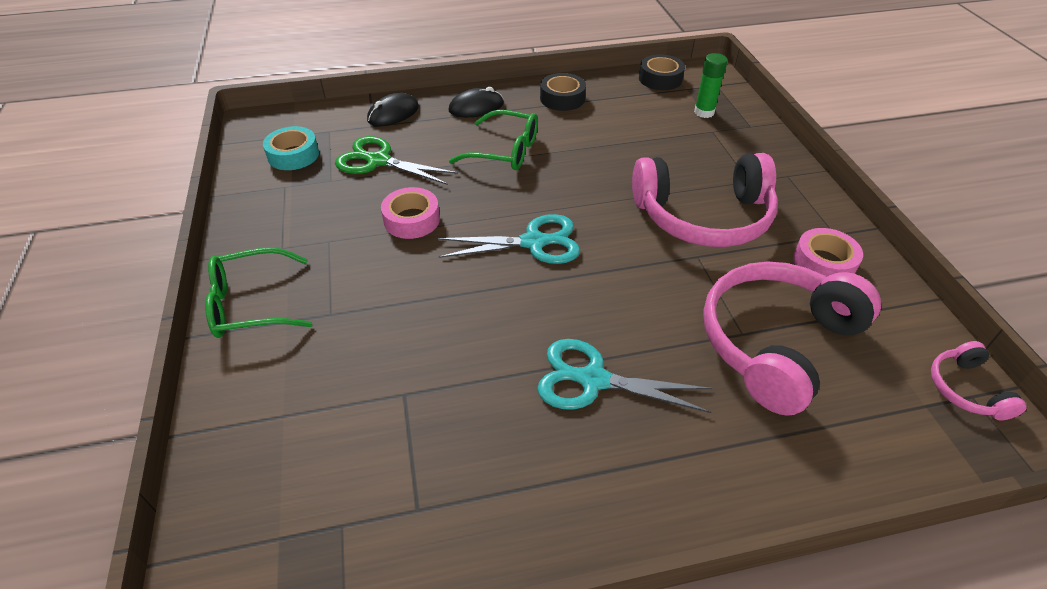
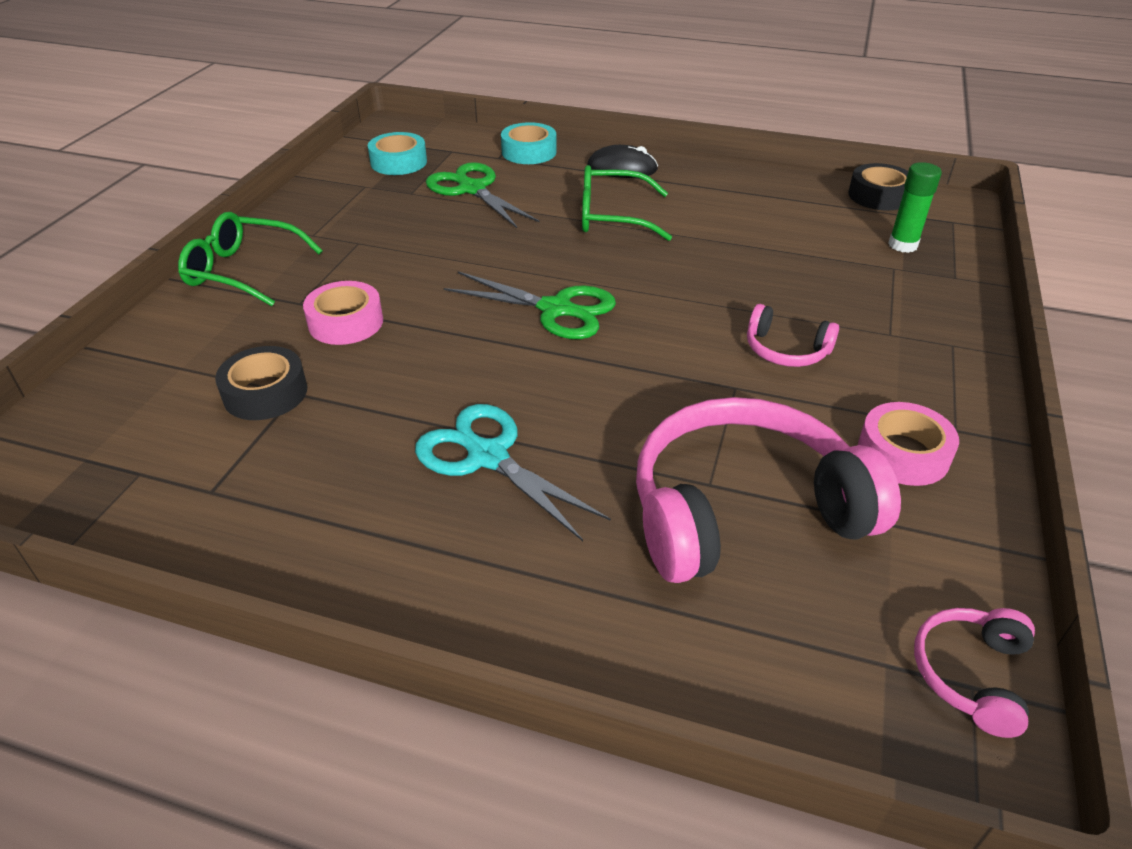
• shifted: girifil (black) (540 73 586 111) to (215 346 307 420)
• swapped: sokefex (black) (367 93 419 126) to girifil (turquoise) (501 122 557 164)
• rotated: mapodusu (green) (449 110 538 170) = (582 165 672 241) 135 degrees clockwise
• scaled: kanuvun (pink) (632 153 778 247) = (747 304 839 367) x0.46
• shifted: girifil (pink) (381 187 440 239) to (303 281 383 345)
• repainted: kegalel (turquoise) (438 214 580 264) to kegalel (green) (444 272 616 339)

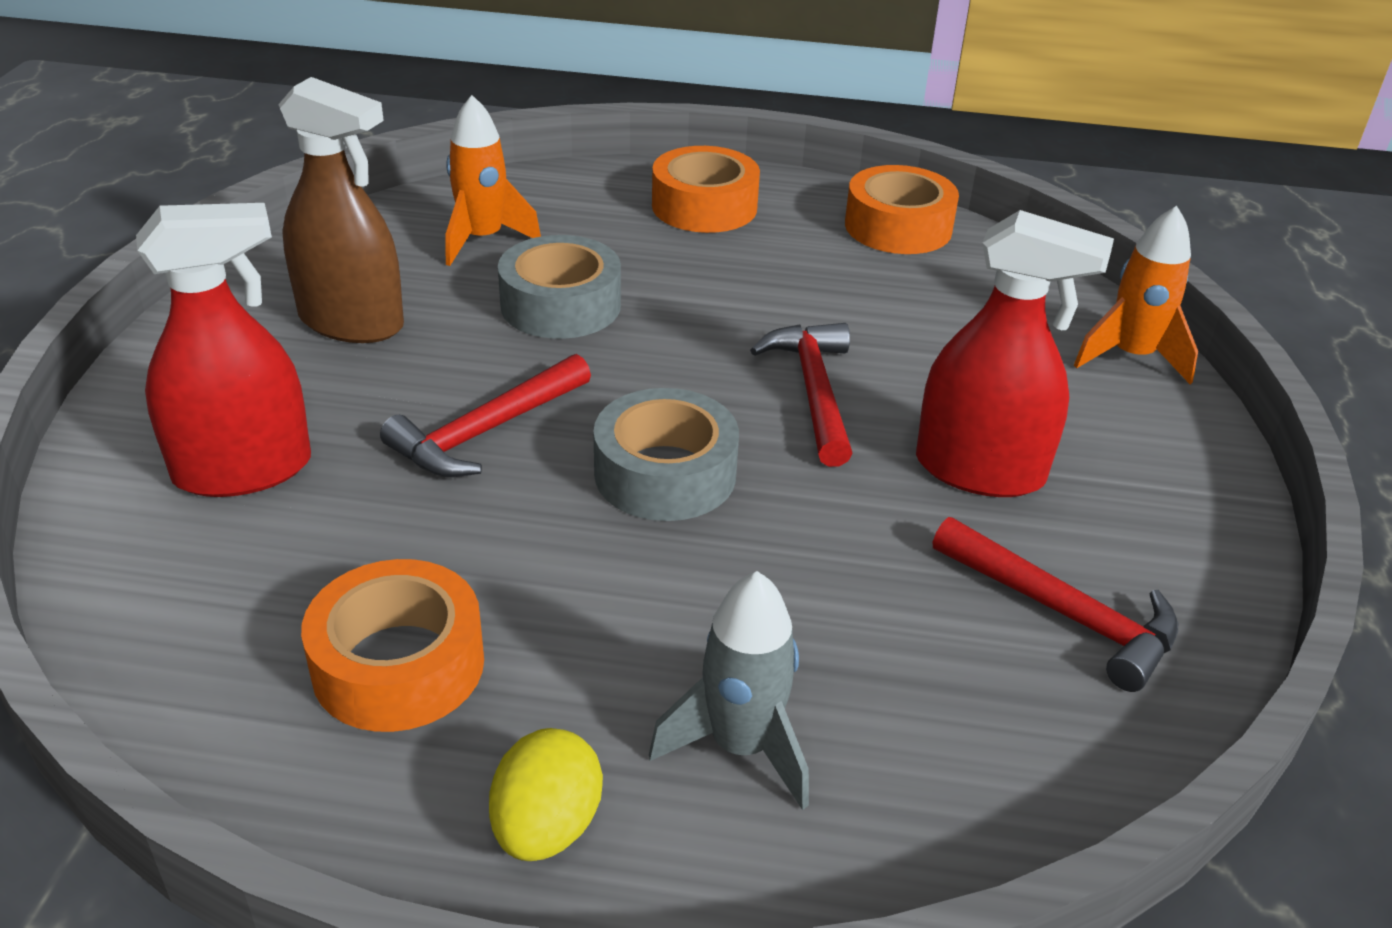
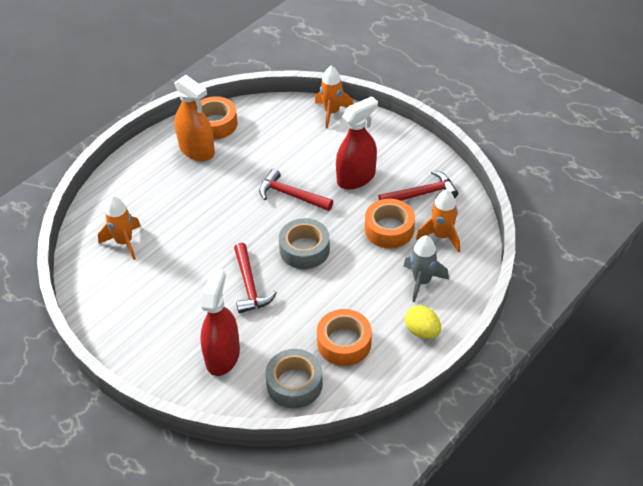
• gone: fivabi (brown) (278 77 404 343)
• shifted: girifil (orange) (652 146 760 233) to (365 199 415 248)
• shifted: girifil (grey) (498 235 621 339) to (266 349 323 408)
• new: fivabi (orange) (174 75 215 161)
• new: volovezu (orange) (416 189 460 253)

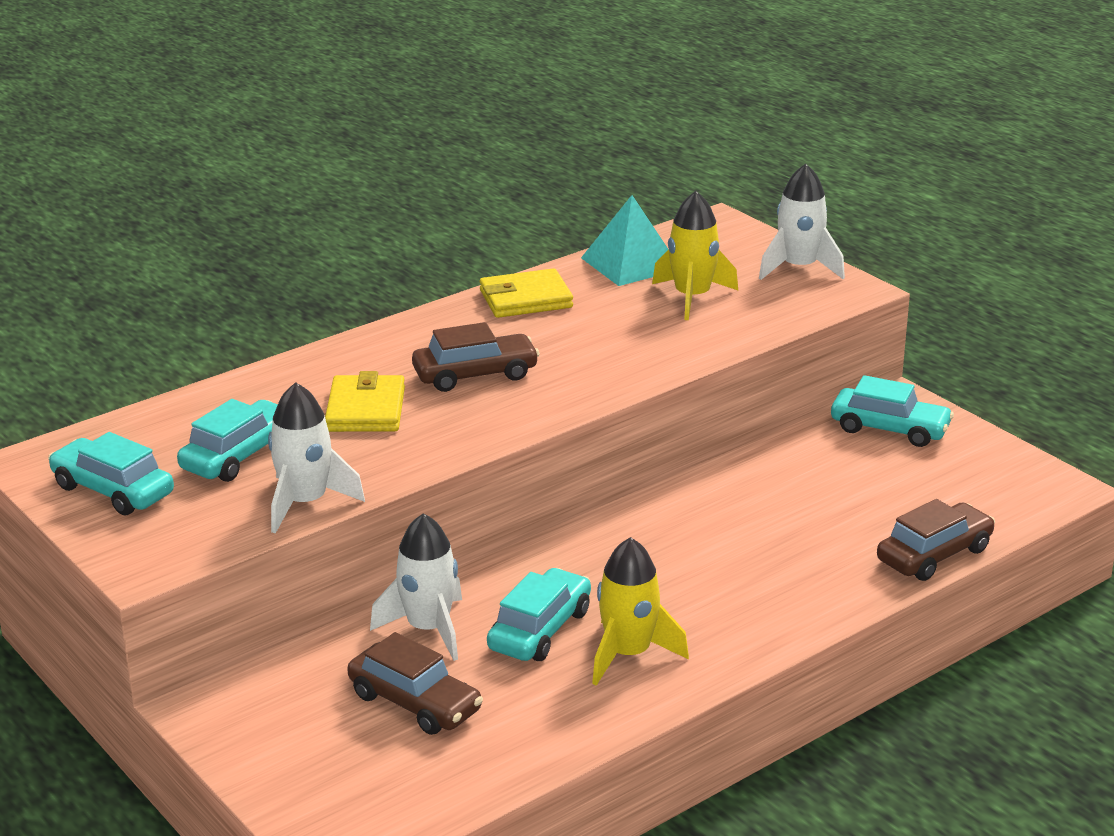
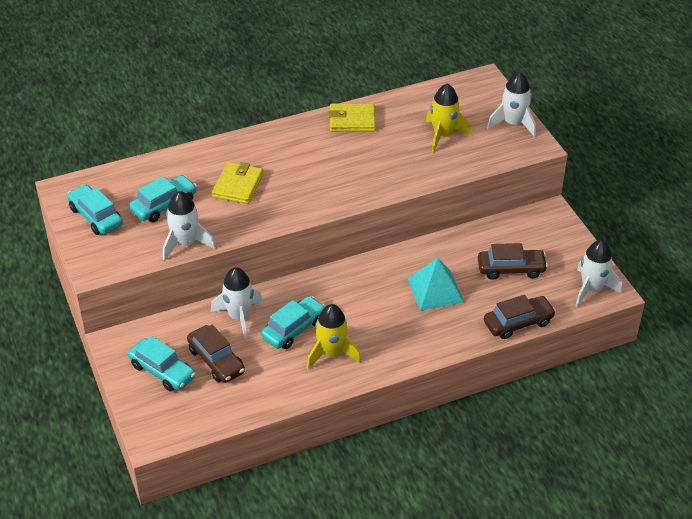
• shifted: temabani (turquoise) (581 195 668 286) to (407 258 464 311)
• shifted: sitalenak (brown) (412 322 540 392) to (478 243 548 280)
• shifted: sitalenak (turquoise) (831 375 954 447) to (128 336 196 391)
• new: volovezu (white) (575 240 622 307)

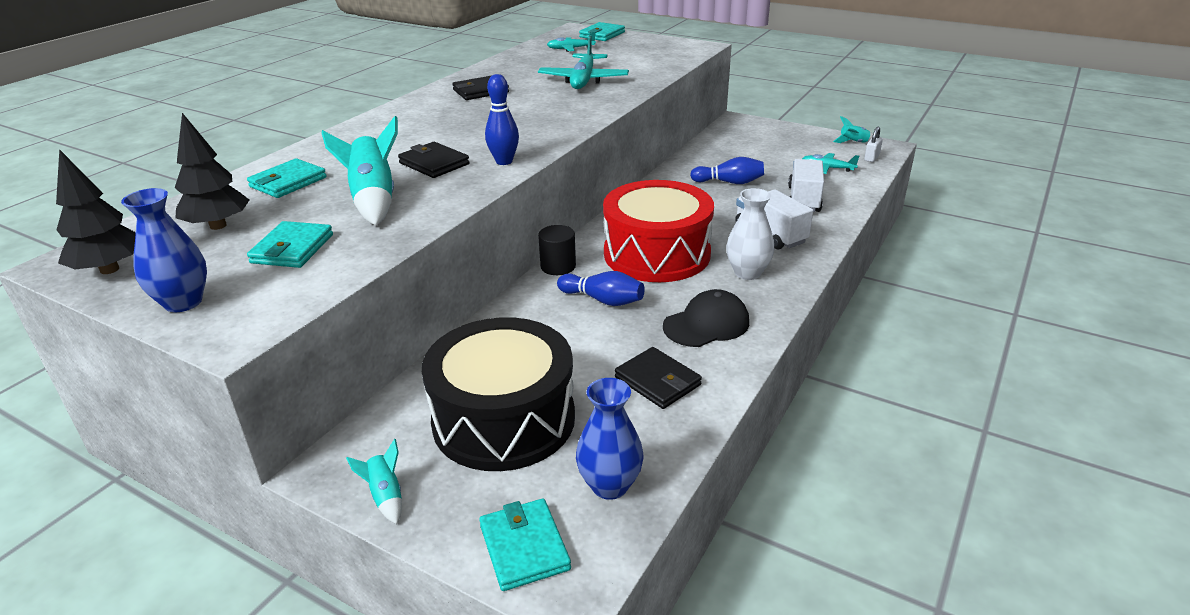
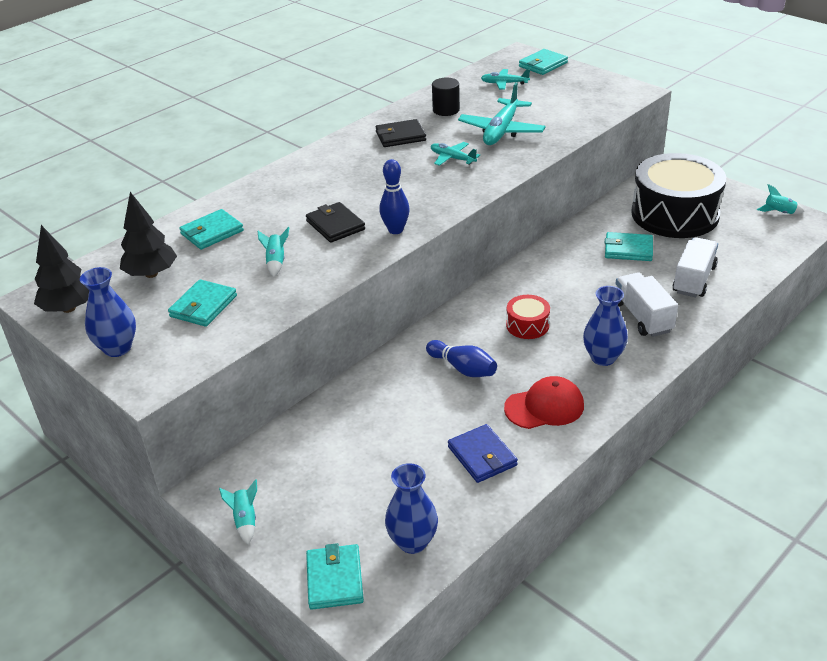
• scaled: volovezu (turquoise) (321 116 398 225) = (258 227 290 277) x0.51
• gone: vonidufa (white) (864 127 883 162)
• shifted: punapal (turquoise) (802 153 859 174) to (431 142 480 166)
• swapped: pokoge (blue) (690 157 764 184) to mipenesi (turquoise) (605 232 653 261)
• scaled: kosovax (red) (603 180 714 282) = (506 295 550 339) x0.43
• repainted: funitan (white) (726 188 774 280) to funitan (blue) (583 286 628 366)
• shifted: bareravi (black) (538 225 576 275) to (432 78 460 116)
• repainted: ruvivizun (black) (663 289 749 347) to ruvivizun (red) (504 376 584 429)
• shifted: kosovax (black) (422 317 575 471) to (631 153 726 238)
• repainted: mipenesi (black) (615 347 702 409) to mipenesi (blue) (448 424 518 483)

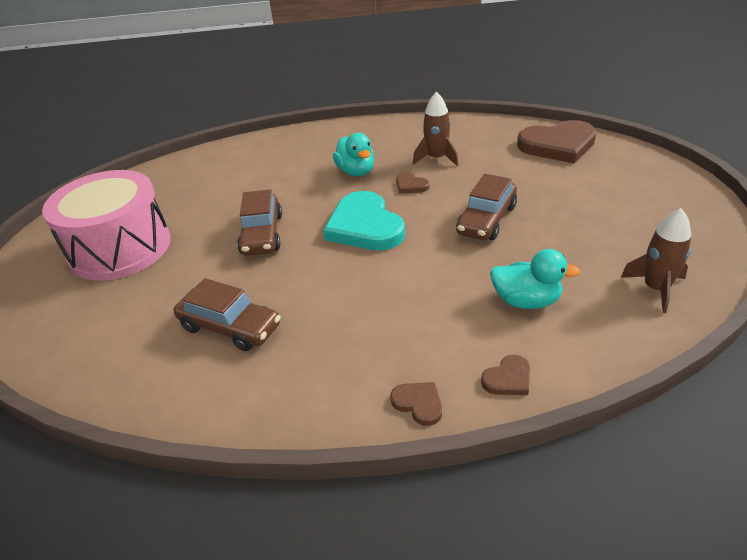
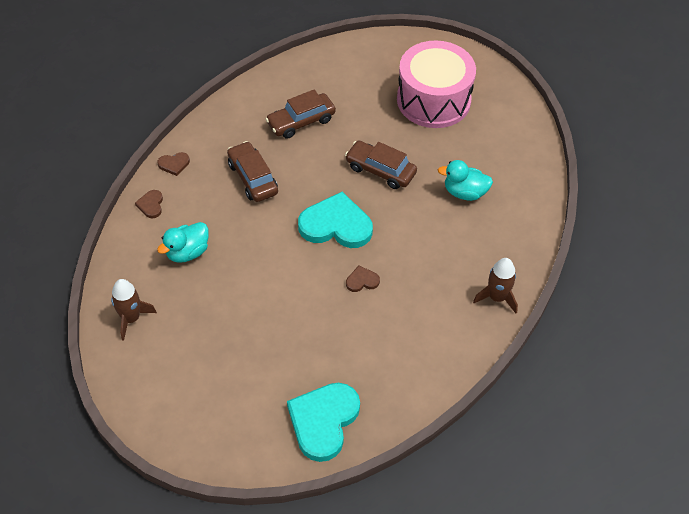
• shifted: volovezu (brown) (413 92 458 166) to (473 258 518 313)
• repainted: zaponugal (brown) (517 120 597 164) to zaponugal (turquoise) (287 383 360 462)
• shifted: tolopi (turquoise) (333 133 374 176) to (438 160 493 201)
• shifted: sitalenak (brown) (456 174 517 240) to (227 141 278 202)

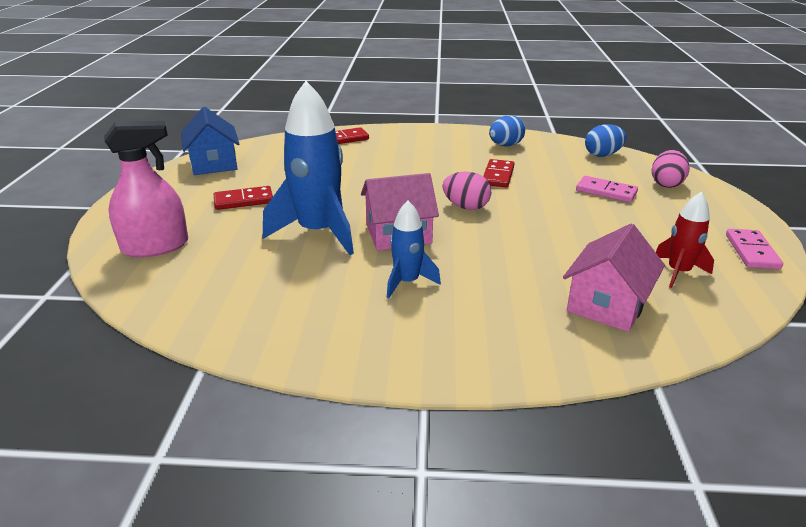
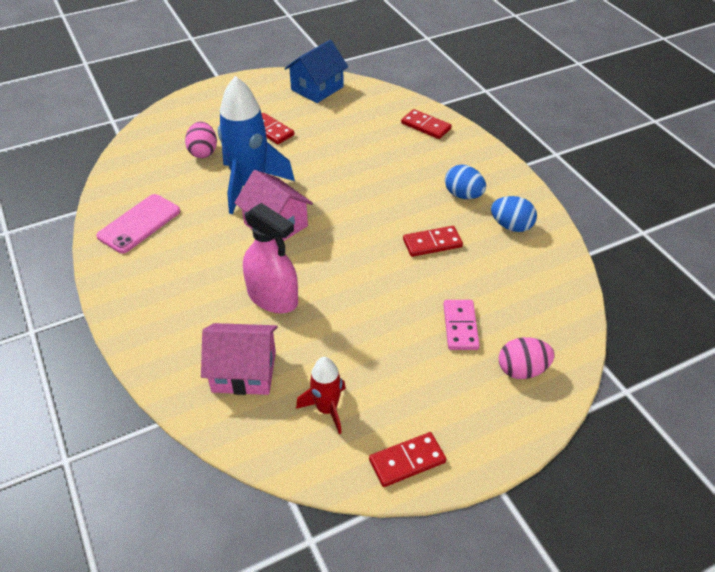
• shifted: fivabi (pink) (104 121 188 258) to (243 203 298 313)
• shifted: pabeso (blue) (585 124 626 157) to (445 165 486 199)
• shifted: pabeso (pink) (443 172 491 210) to (185 122 217 158)
• gone: volovezu (blue) (387 201 441 298)
• repainted: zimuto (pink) (726 229 783 269) to zimuto (red) (369 432 446 487)
• new: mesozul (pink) (96 194 180 253)

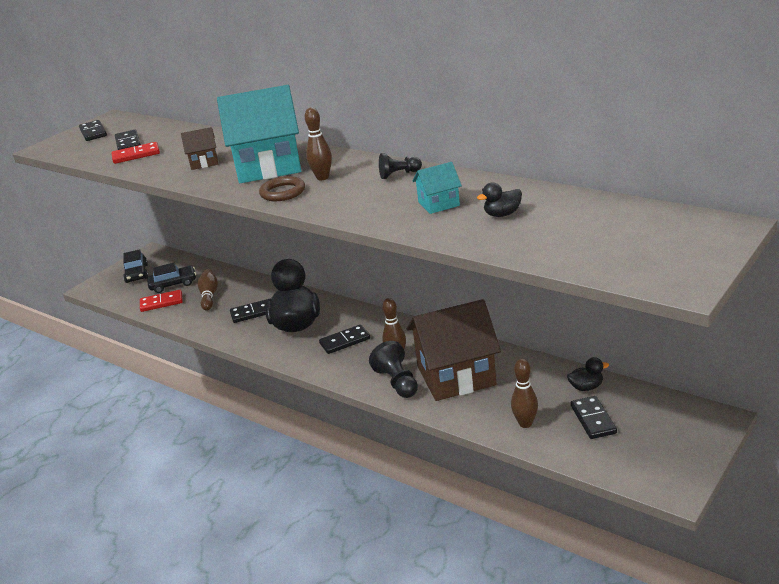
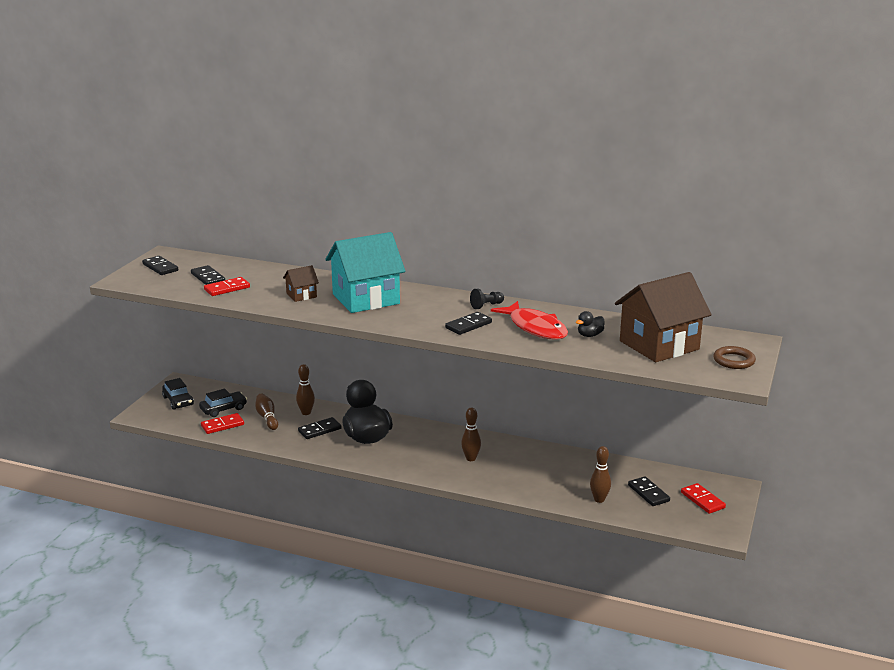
• shifted: pokoge (brown) (305 107 332 180) to (296 364 315 415)
• swapped: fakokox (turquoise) (413 162 462 214) to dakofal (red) (491 301 568 340)
• shifted: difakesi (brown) (259 176 305 201) to (713 346 756 369)
• shifted: fakokox (brown) (407 299 501 401) to (615 272 712 362)
• shifted: zimuto (black) (319 325 370 354) to (445 312 492 335)
• gone: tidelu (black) (369 341 418 398)
• gone: tolopi (black) (567 357 609 391)
• new: zimuto (red) (681 483 726 514)

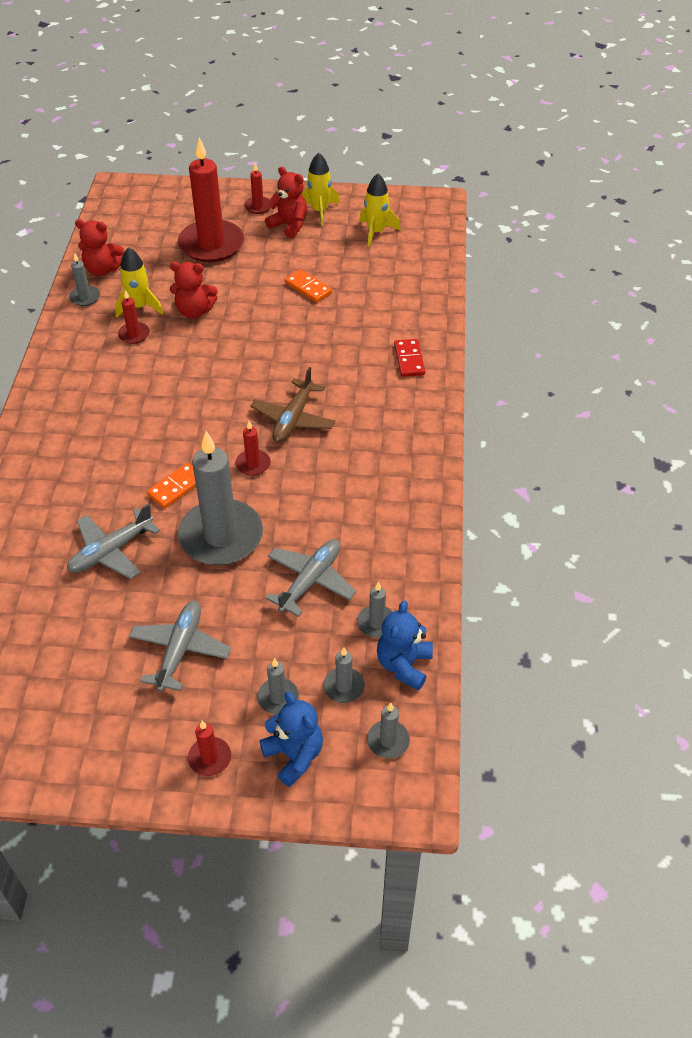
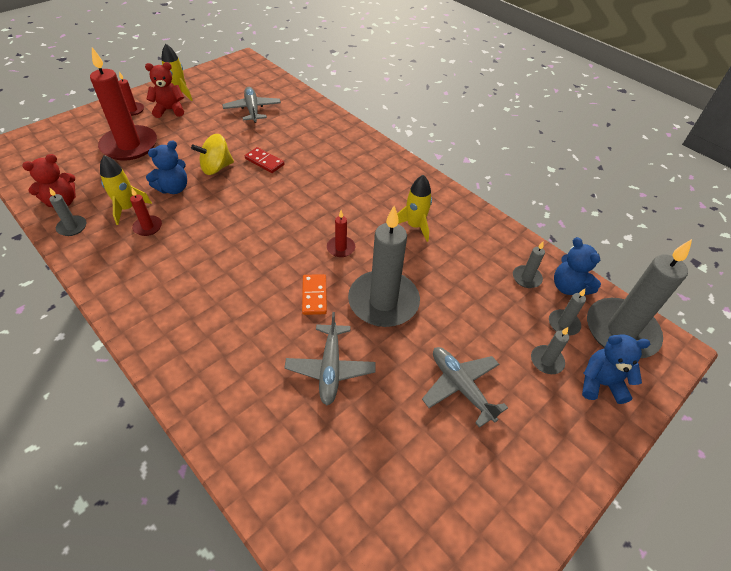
• shifted: volovezu (yellow) (359 173 400 247) to (397 175 432 242)
• repainted: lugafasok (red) (170 262 218 319) to lugafasok (blue) (146 140 187 194)
• gone: zimuto (orange) (285 269 332 303)
• shifted: zimuto (red) (394 339 425 377) to (245 147 284 173)
• gone: punapal (brown) (251 367 335 443)
• shifted: punapal (grey) (266 539 356 617) to (222 87 281 123)
• scaled: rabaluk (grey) (367 703 410 758) = (587 239 692 358) x2.28
• gone: rabaluk (red) (188 721 231 776)
• new: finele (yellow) (191 134 234 175)

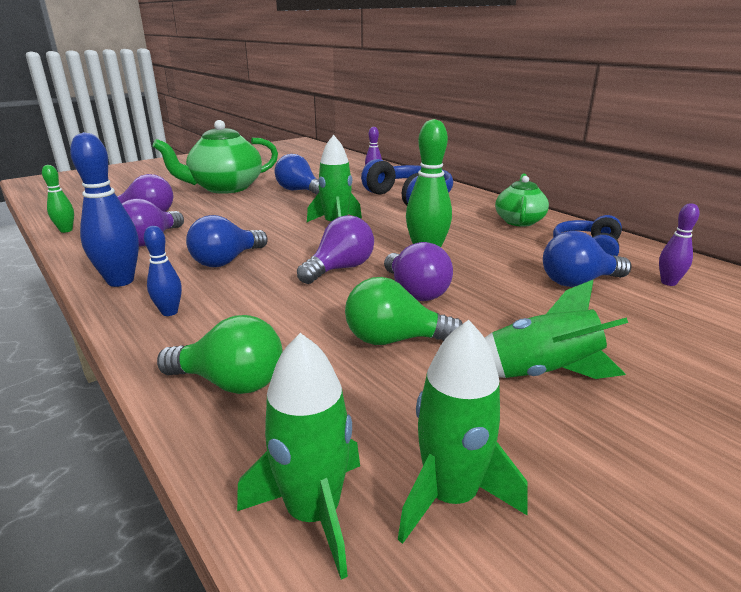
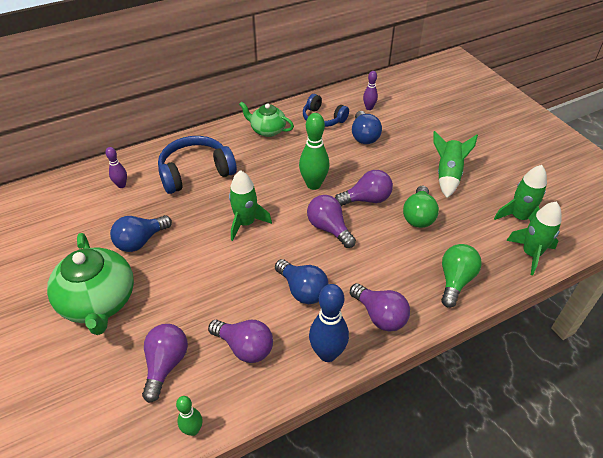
• swapped: pokoge (blue) (144 226 182 316) to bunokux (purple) (350 283 410 332)

